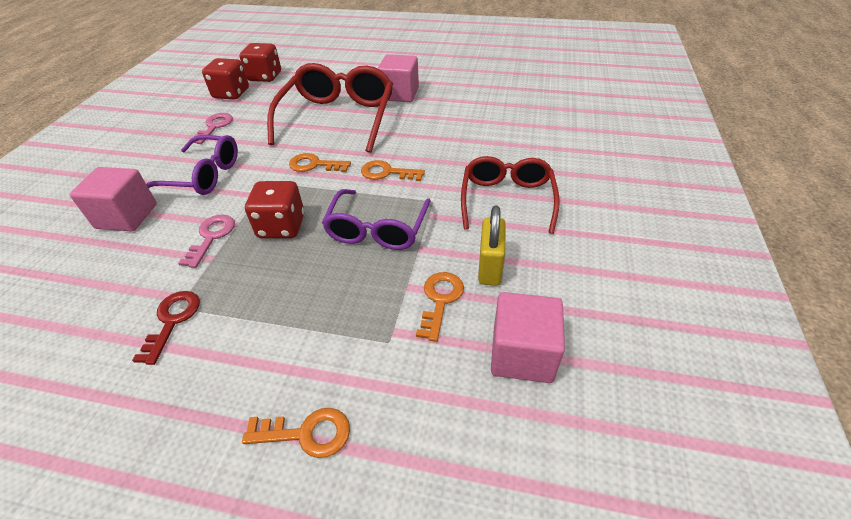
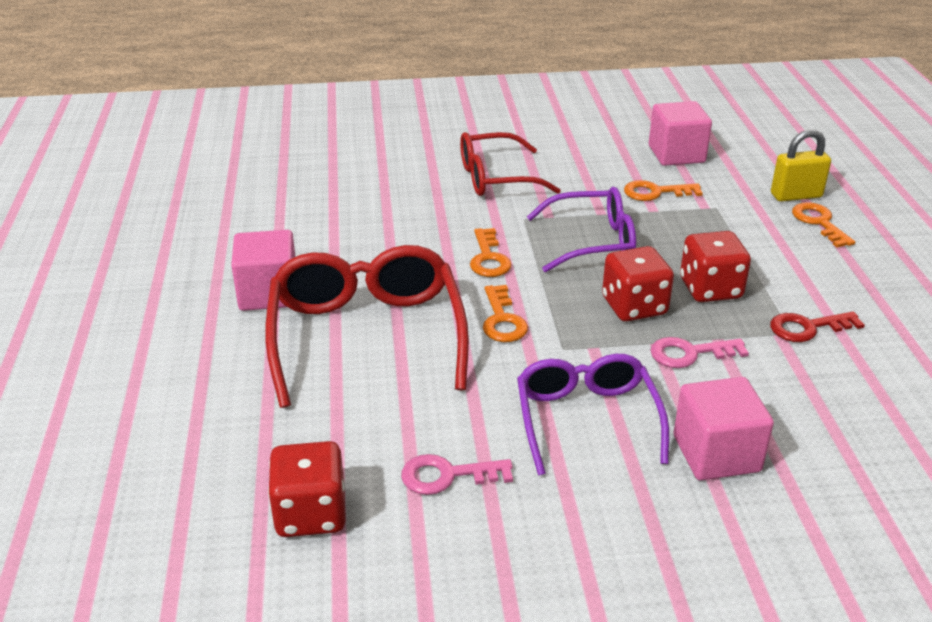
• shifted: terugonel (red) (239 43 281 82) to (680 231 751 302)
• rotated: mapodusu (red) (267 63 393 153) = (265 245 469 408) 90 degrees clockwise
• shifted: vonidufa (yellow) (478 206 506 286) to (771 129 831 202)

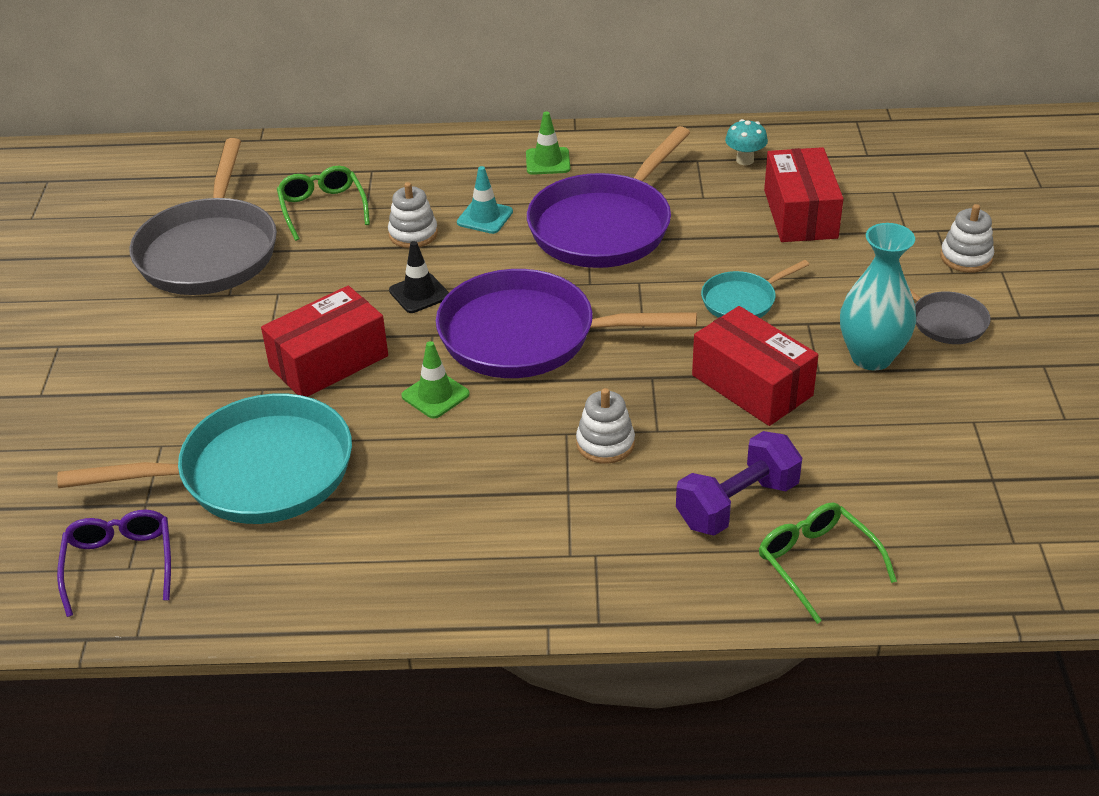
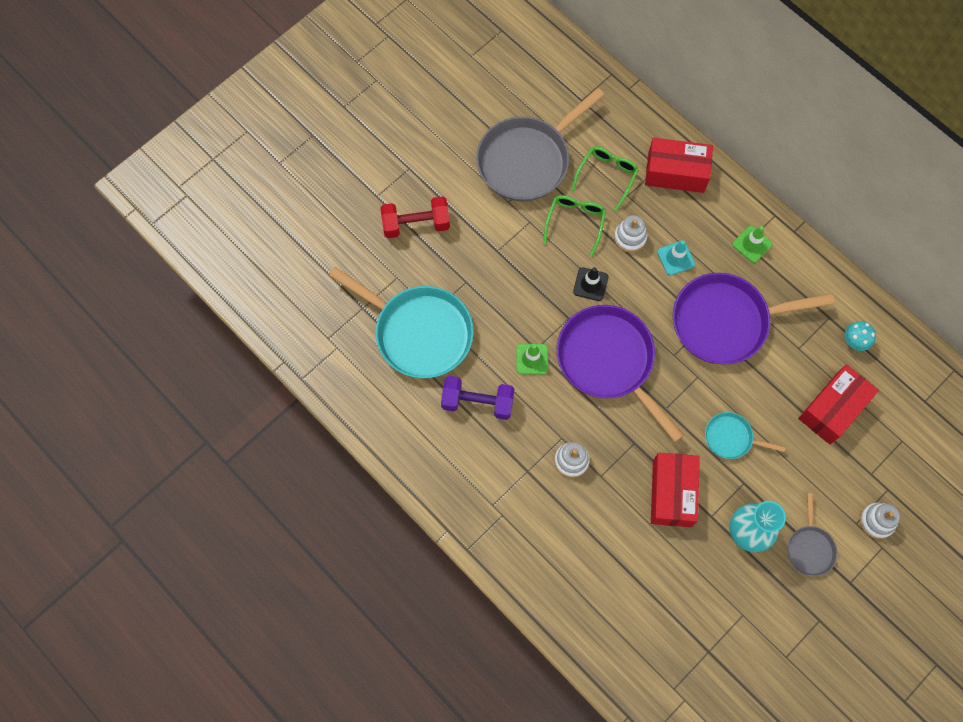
• shifted: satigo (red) (261 286 388 397) to (645 138 713 193)
• shifted: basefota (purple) (676 431 802 536) to (441 376 515 420)
• shifted: mapodusu (green) (759 503 897 624) to (543 195 606 256)
• gone: mapodusu (purple) (57 510 171 617)
• new: basefota (red) (380 196 450 238)

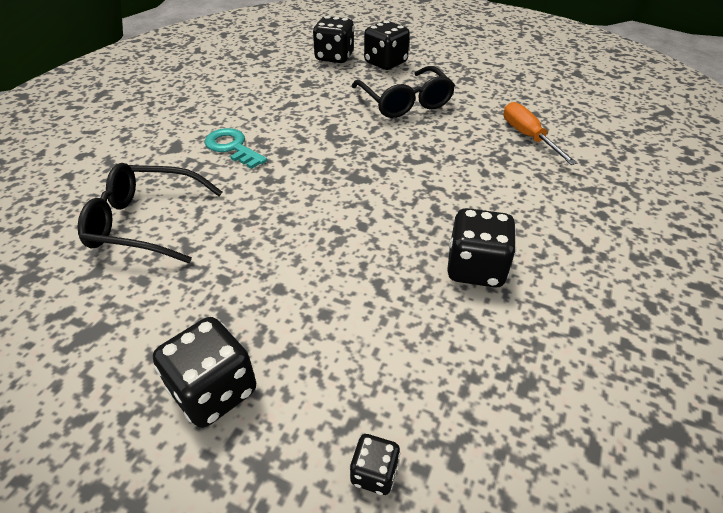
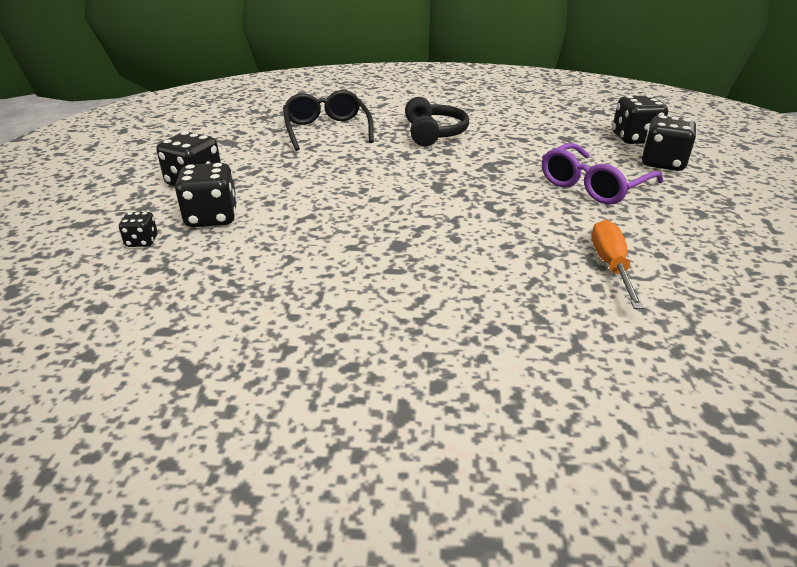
• repainted: mapodusu (black) (352 66 455 118) to mapodusu (purple) (542 143 663 204)
• rotated: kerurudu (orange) (504 102 577 165) = (592 220 644 309) 45 degrees counterclockwise
• swapped: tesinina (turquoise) (205 128 267 169) to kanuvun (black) (405 97 469 146)
• shifted: terugonel (black) (447 208 516 288) to (175 163 238 227)

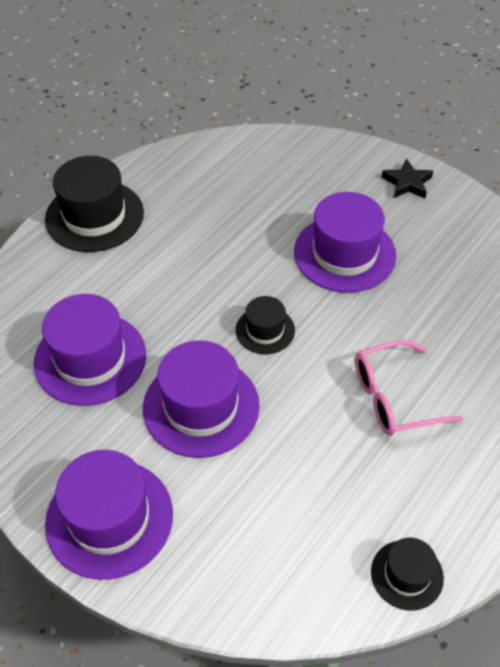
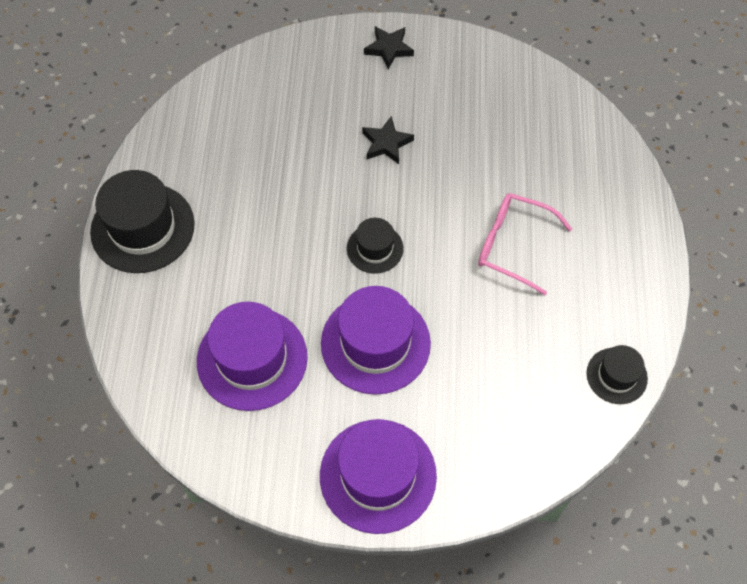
• swapped: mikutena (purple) (294 192 396 293) to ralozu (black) (362 116 414 164)
• rotated: mapodusu (pink) (355 340 463 436) = (478 193 572 295) 75 degrees clockwise

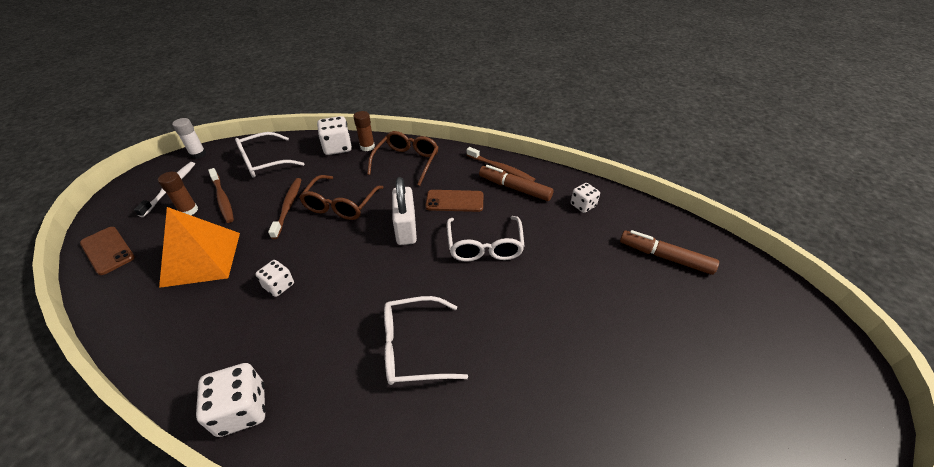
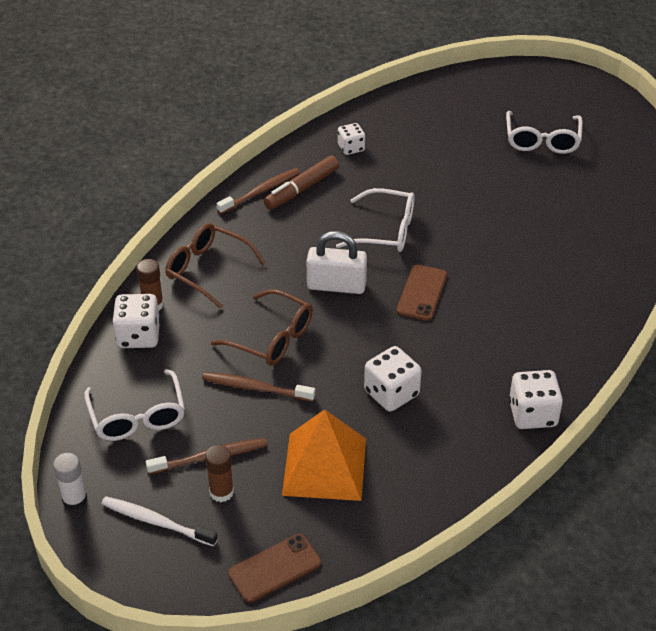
• shifted: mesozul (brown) (426 190 483 212) to (396 265 447 321)
• gone: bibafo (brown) (620 230 719 275)
• scaled: terugonel (white) (255 260 294 297) = (364 346 422 412) x1.58
• shifted: mapodusu (white) (384 296 468 385) to (506 111 583 154)

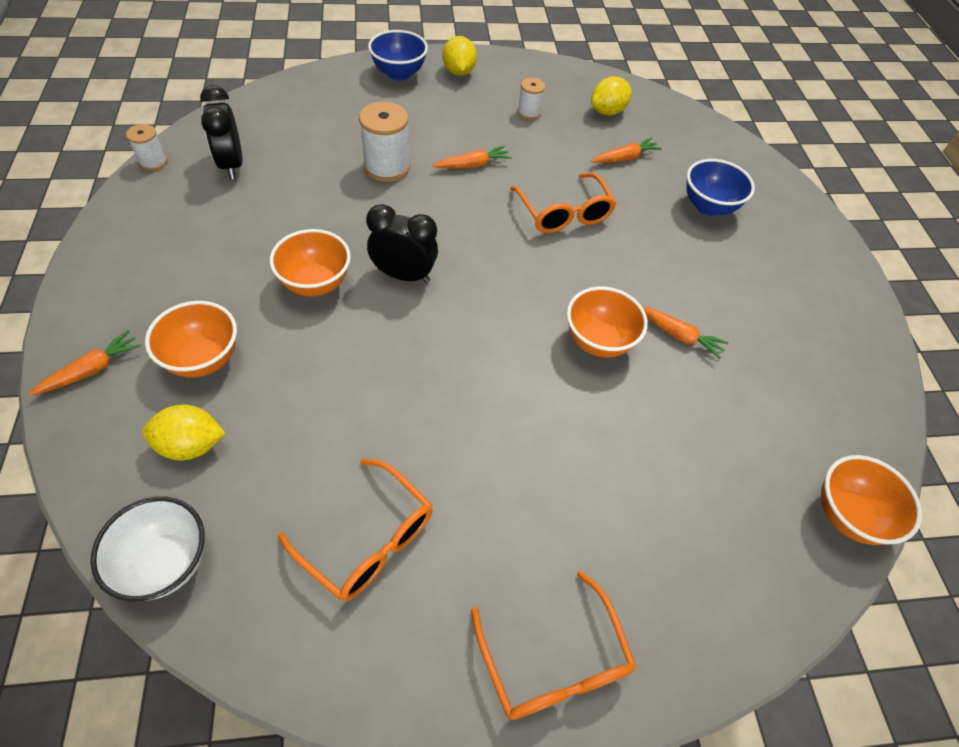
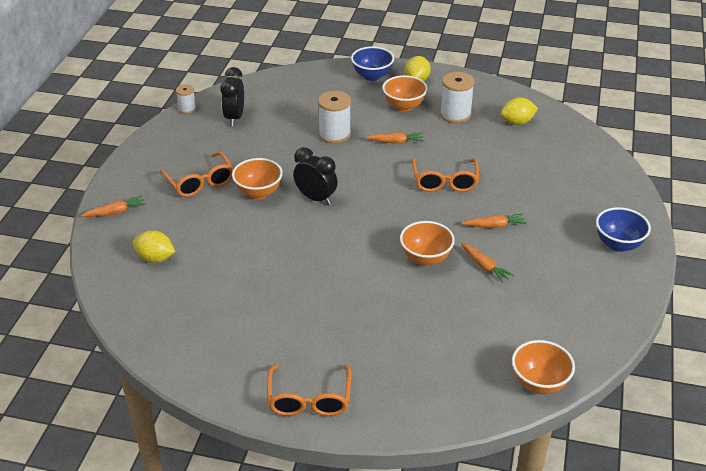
• scaled: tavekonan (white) (517 78 545 120) = (440 72 475 123) x1.74
• shifted: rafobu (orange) (591 137 662 163) to (462 213 527 228)
• shifted: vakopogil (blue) (686 159 755 216) to (596 207 651 252)
• shifted: vakopogil (orange) (145 301 237 378) to (382 75 428 112)
• shifted: mapodusu (orange) (278 458 433 602) to (160 151 234 197)
• gone: vakopogil (white) (91 496 205 601)

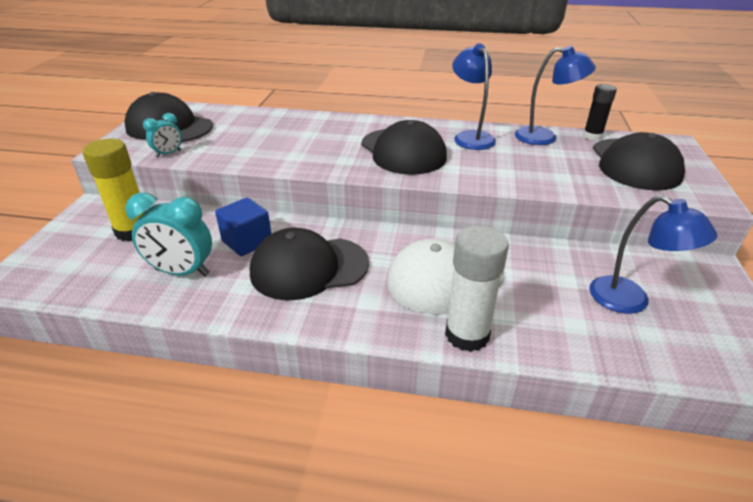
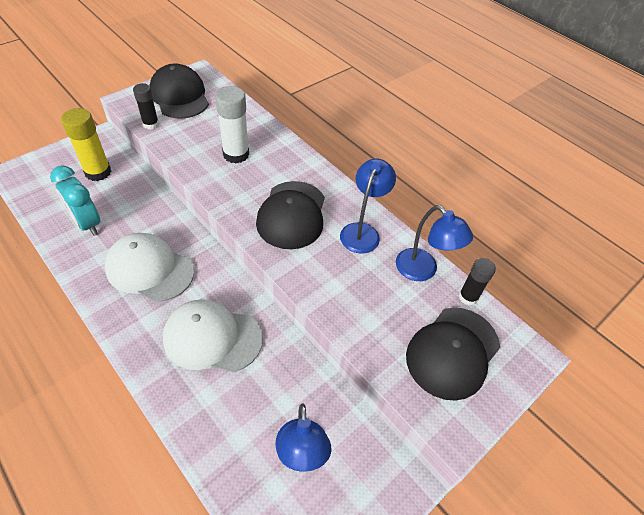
• swapped: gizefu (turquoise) (143 113 182 158) to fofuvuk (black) (133 83 159 129)
• gone: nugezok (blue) (215 197 271 256)
• shifted: fofuvuk (white) (445 225 509 352) to (215 86 249 163)
• repainted: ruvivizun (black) (250 228 369 301) to ruvivizun (white) (105 233 194 302)

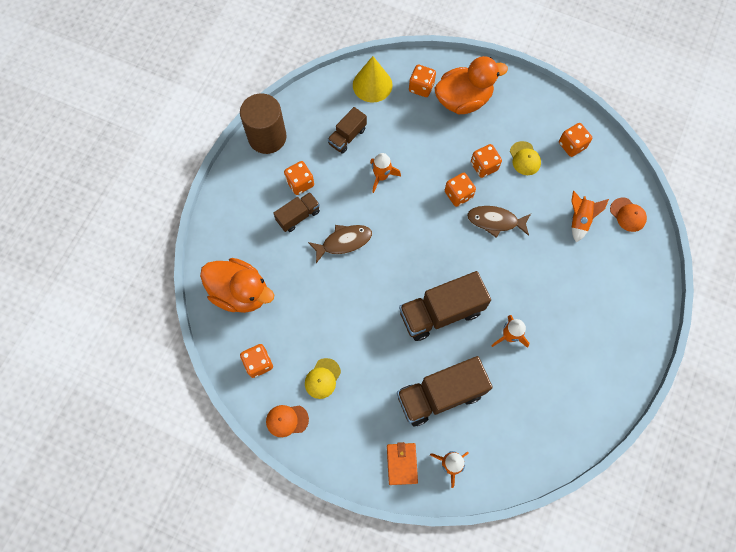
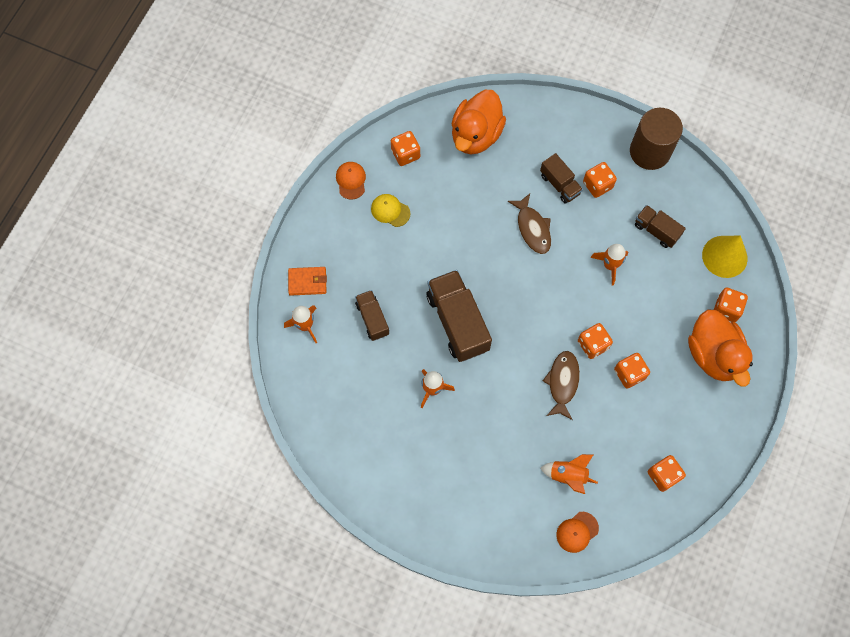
• gone: ruvivizun (yellow) (510 141 541 175)
• scaled: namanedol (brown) (397 356 493 426) = (355 290 389 341) x0.56

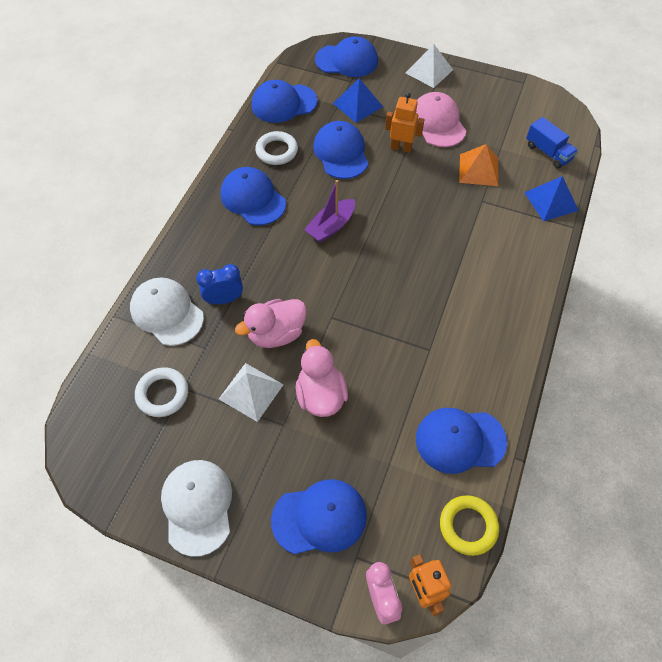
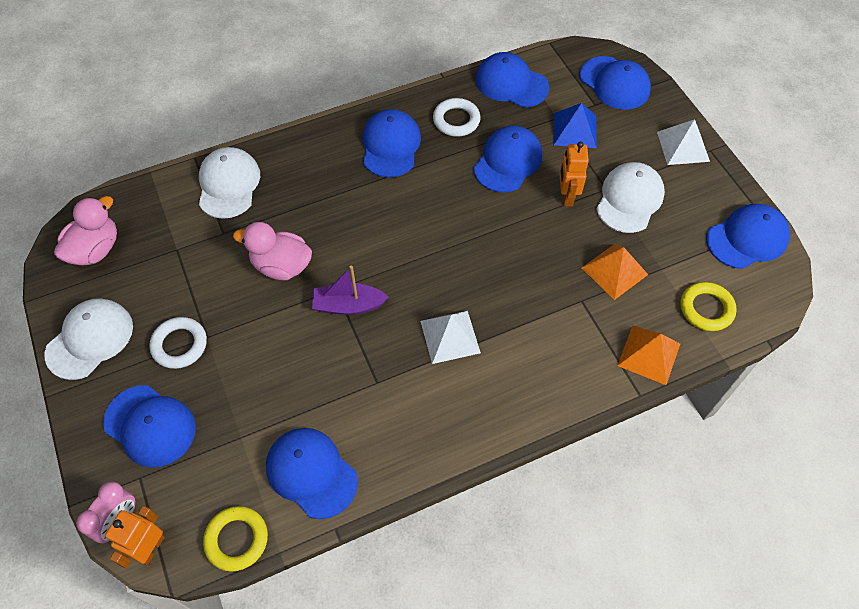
• rotated: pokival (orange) (385 92 424 153) = (560 141 589 206) 150 degrees counterclockwise
• repainted: ruvivizun (pink) (416 92 466 147) to ruvivizun (white) (596 162 665 233)
• swapped: namanedol (blue) (526 117 578 169) to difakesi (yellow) (680 282 737 331)
• repainted: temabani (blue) (524 176 579 221) to temabani (orange) (617 326 680 385)
• shifted: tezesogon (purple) (304 180 355 243) to (312 265 388 315)
• gone: gizefu (blue) (196 264 243 304)
• shifted: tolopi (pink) (296 339 348 417) to (54 196 117 265)
• shifted: temabani (white) (219 363 284 422) to (420 311 481 364)
• shifted: difakesi (white) (135 367 188 417) to (149 317 207 369)
• new: ruvivizun (blue) (706 204 790 269)

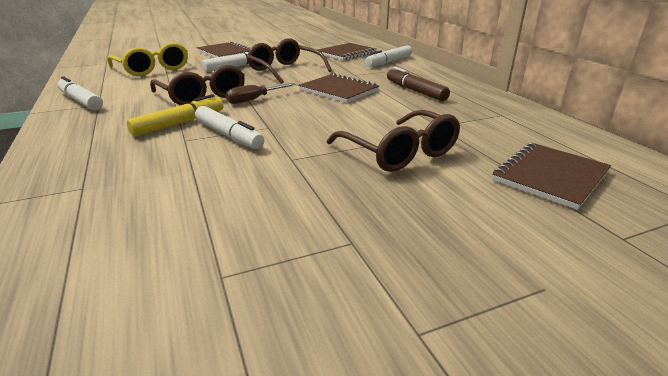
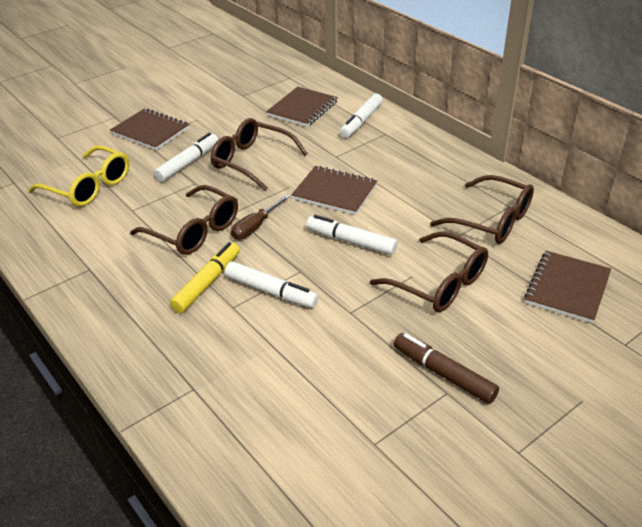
• shifted: bibafo (brown) (387 67 450 101) to (394 333 499 404)
• shifted: bibafo (white) (57 76 103 111) to (306 215 397 255)
• new: mapodusu (brown) (430 175 534 244)

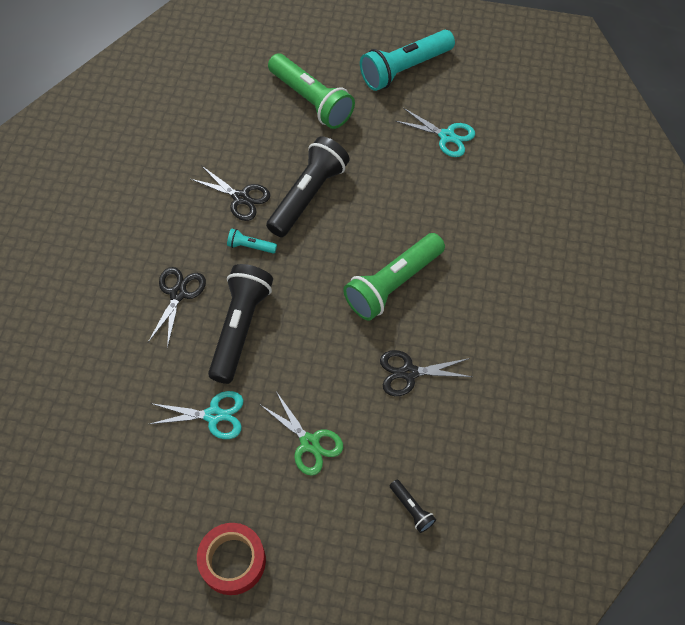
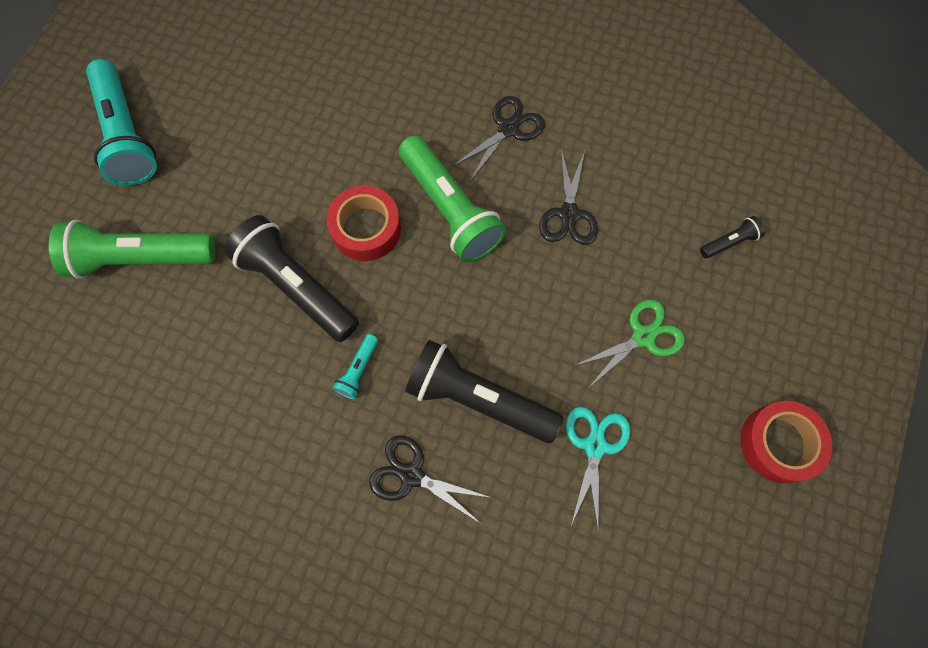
• rotated: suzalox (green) (268 53 355 129) = (49 219 216 279) 150 degrees counterclockwise
• gone: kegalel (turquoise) (395 108 475 157)
• shifted: kegalel (black) (191 166 270 221) to (452 96 545 181)
• new: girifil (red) (326 185 401 261)

